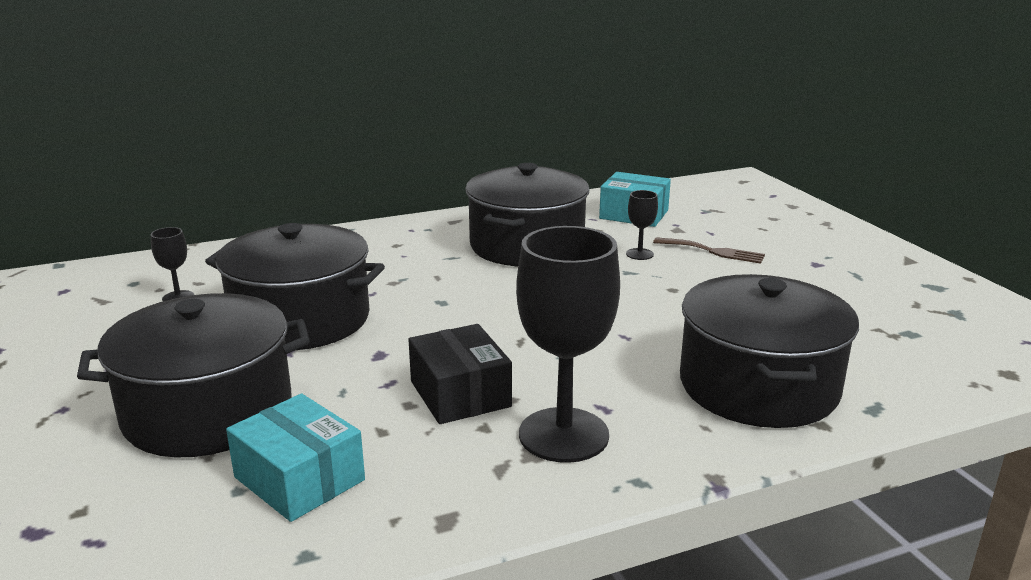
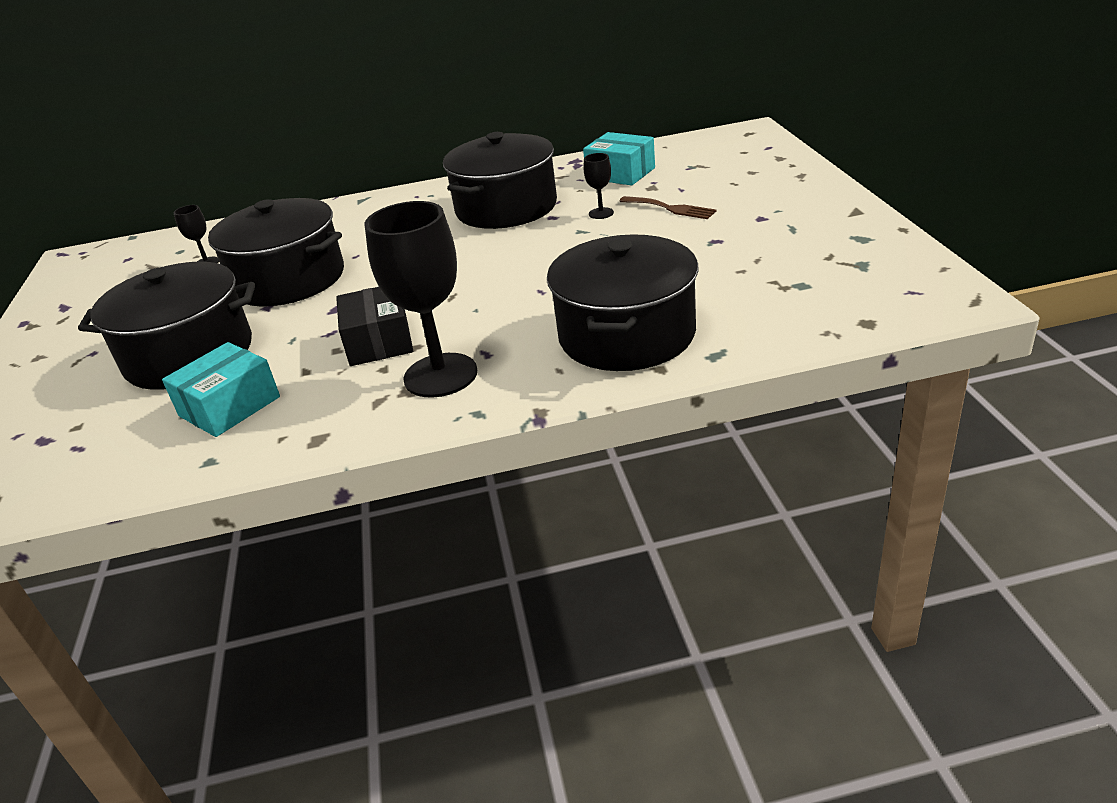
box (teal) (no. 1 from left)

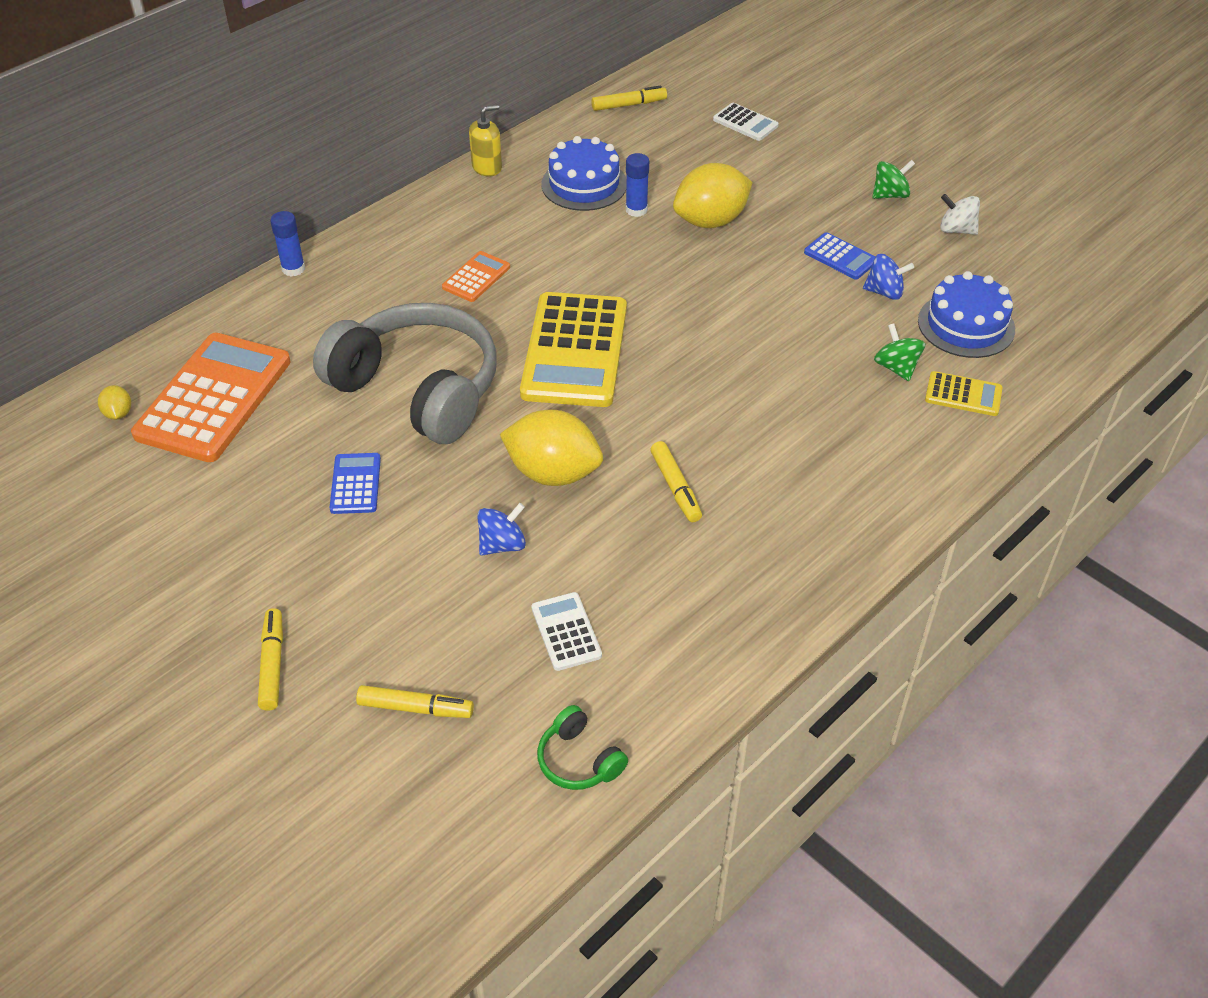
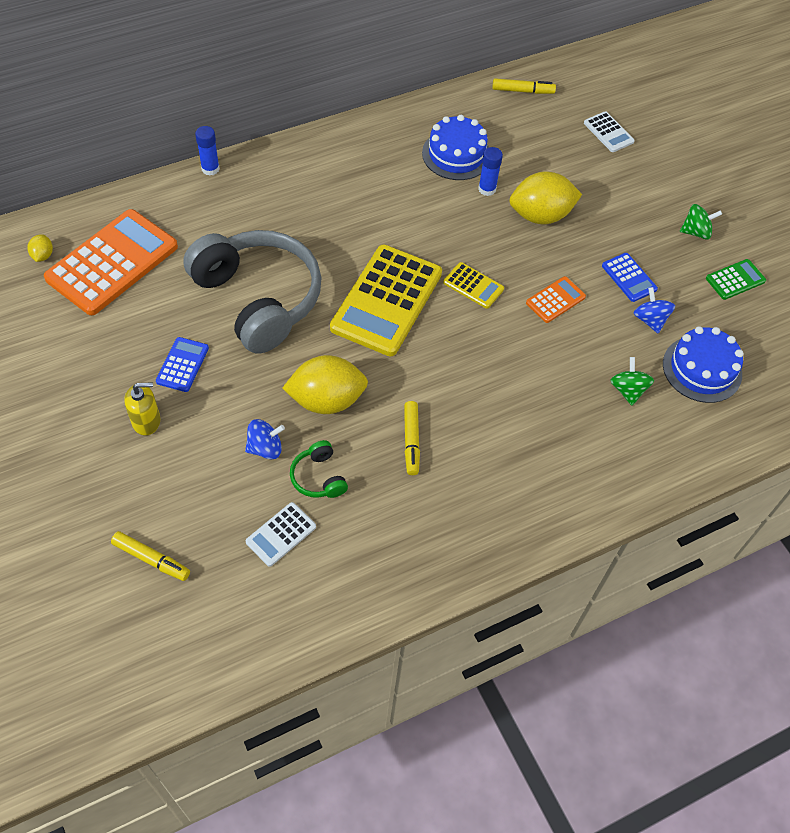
pump bottle (bright yellow)
adding machine (green)
adding machine (orange) (no. 2 from left)
whirligig (blue) (no. 2 from left)
adding machine (bright yellow) (no. 2 from left)
toy lemon (bright yellow) (no. 2 from left)
adding machine (white) (no. 1 from left)
felt pen (bright yellow) (no. 1 from left in the first image)
over-ear headphones (green)

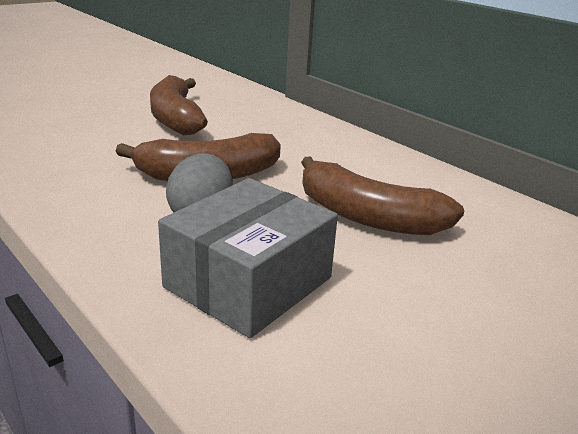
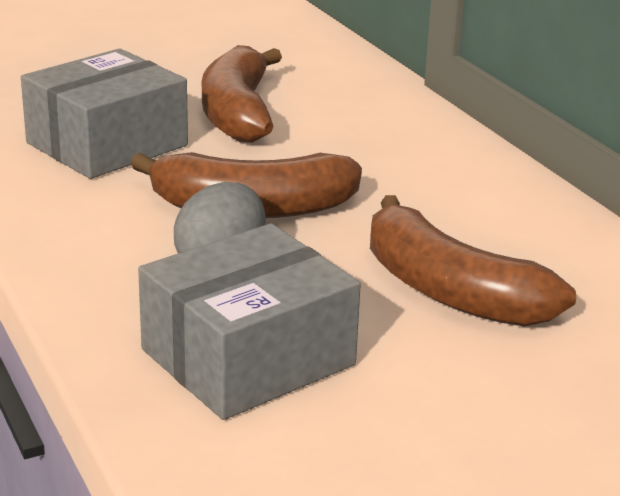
box (gray) (no. 1 from left)

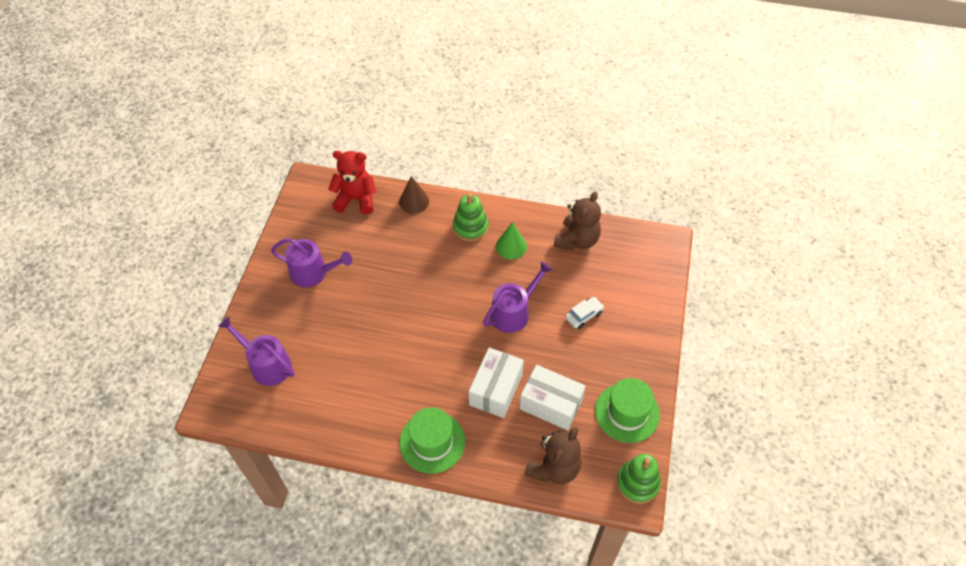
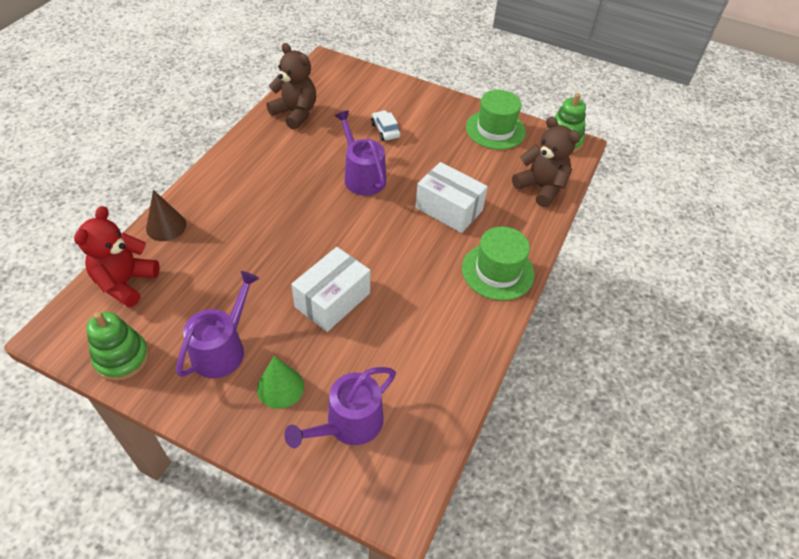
ring stacker (green) (no. 1 from left)
cone (green)
box (white) (no. 1 from left)

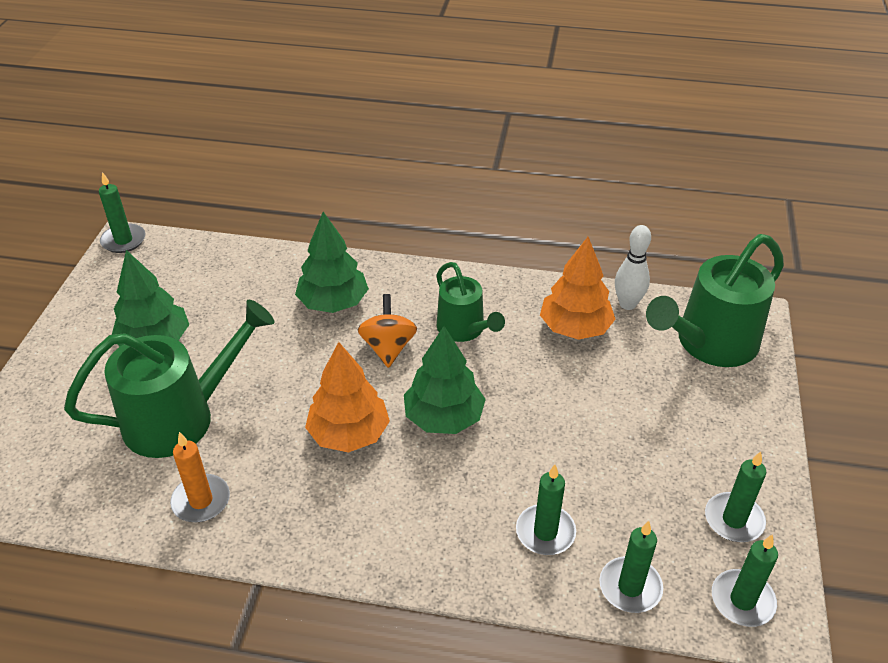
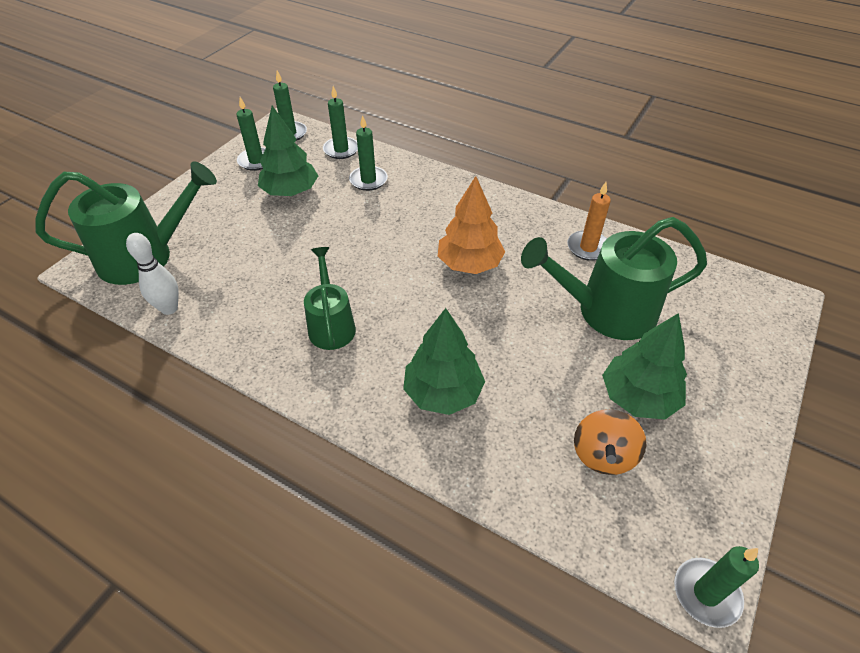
fir tree (orange) (no. 2 from left in the first image)
whirligig (orange)
fir tree (green) (no. 1 from left)

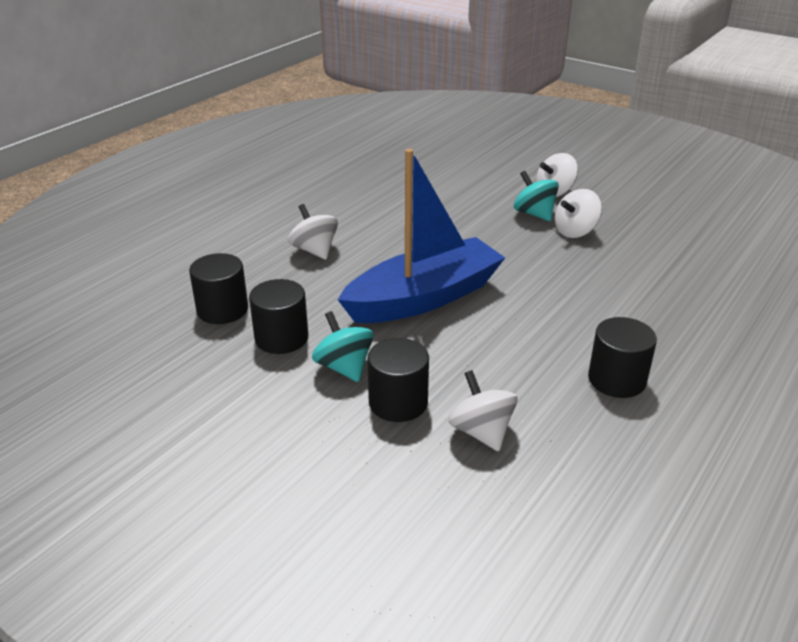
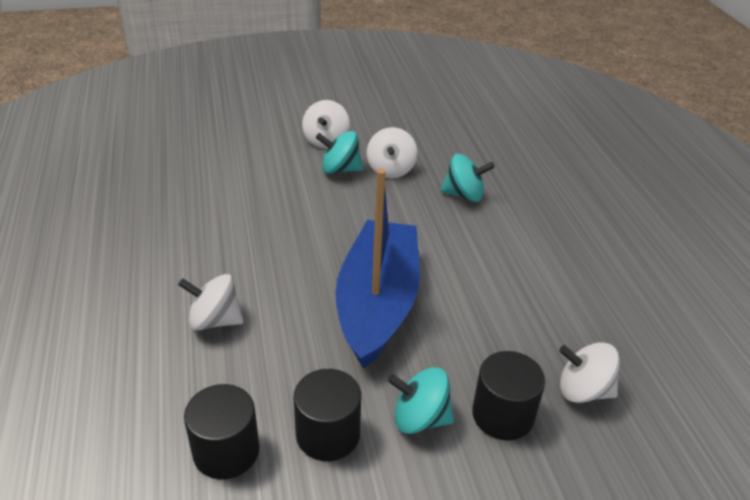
cylinder (black) (no. 4 from left in the first image)
whirligig (teal) (no. 3 from left)

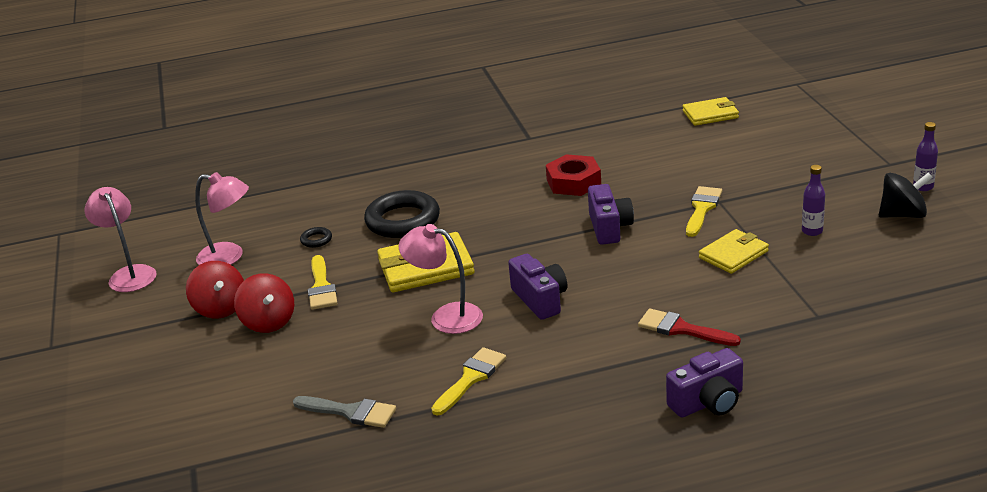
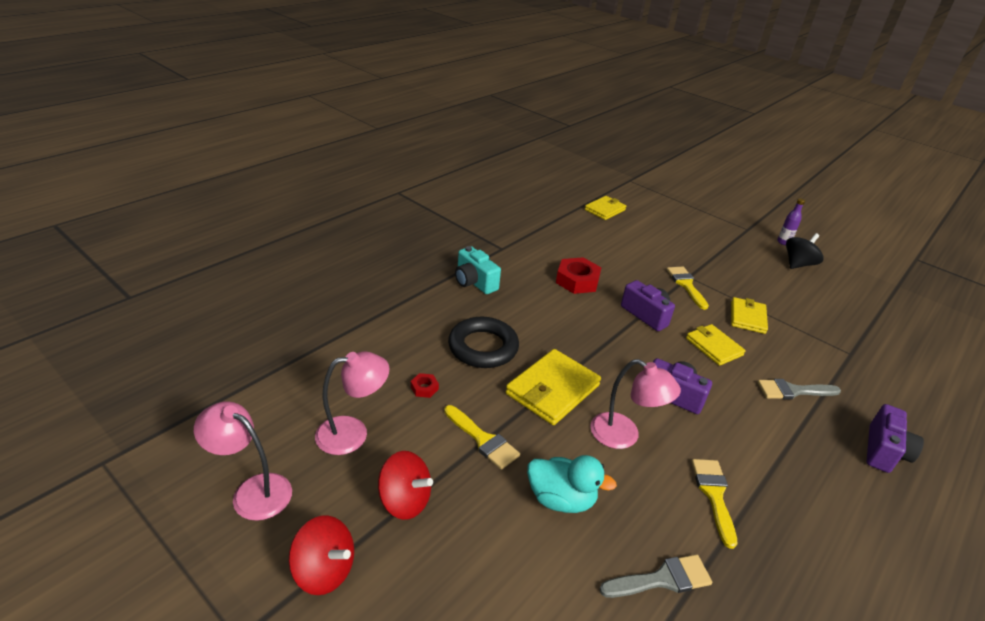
bottle (violet) (no. 1 from left in the first image)
reading lamp (rosy) (no. 3 from left)
nut (scarlet) (no. 1 from left)
whirligig (scarlet) (no. 1 from left)
paintbrush (gray) (no. 2 from left)
compact camera (teal)
billfold (bright yellow) (no. 3 from left)
rubber duck (teal)

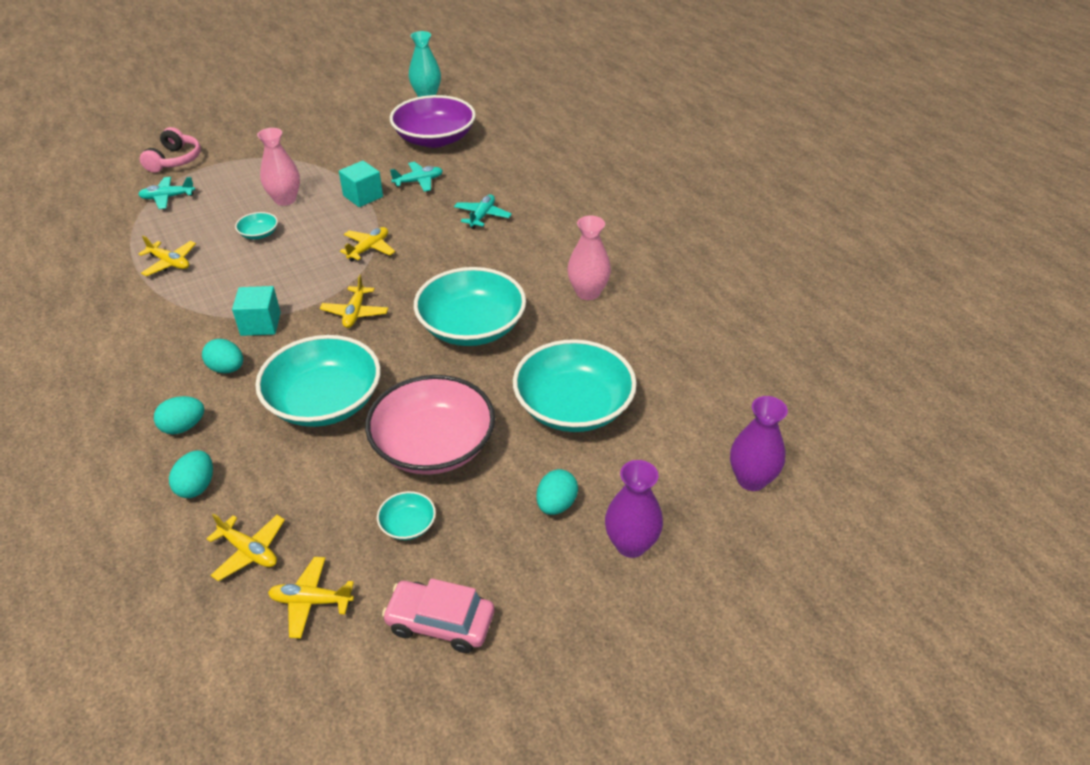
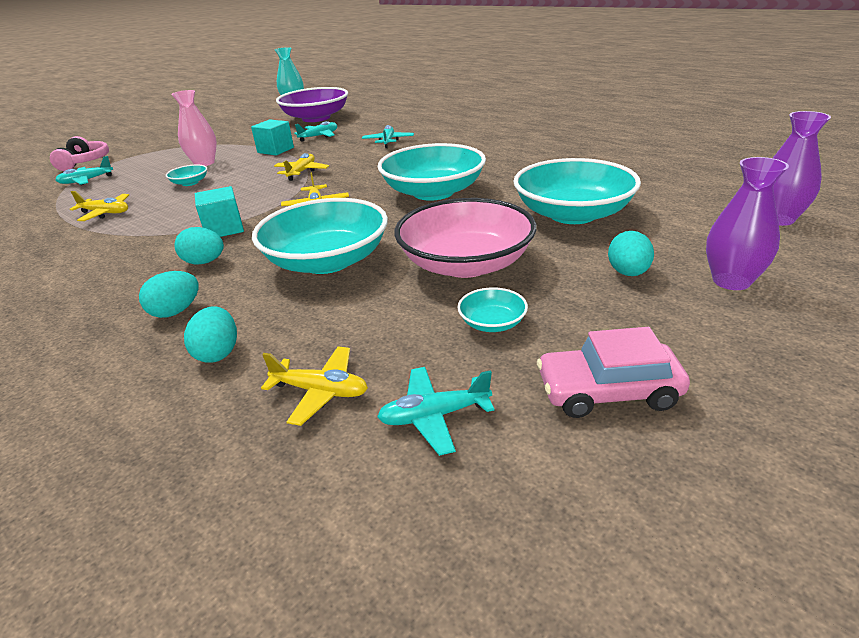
tall vase (rosy) (no. 2 from left in the first image)
aeroplane (teal) (no. 4 from left)

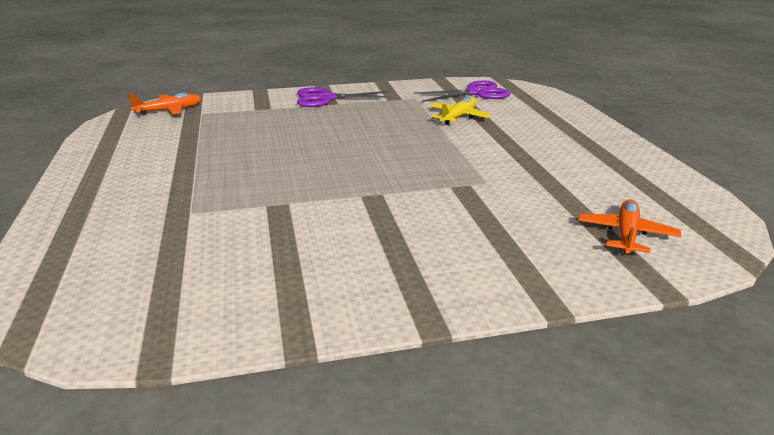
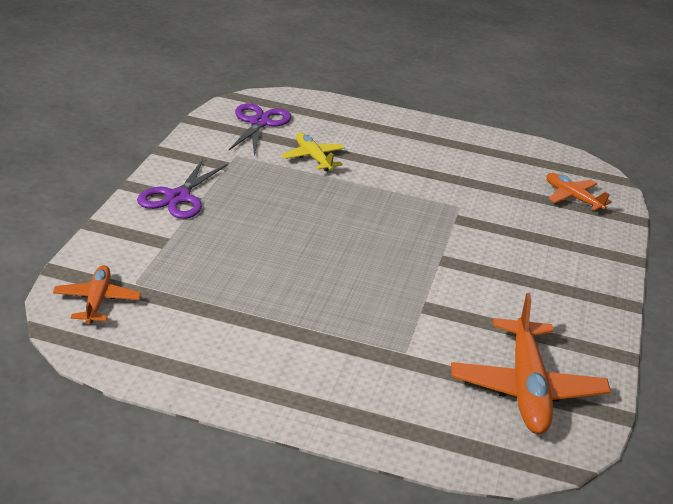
aeroplane (orange) (no. 2 from left)

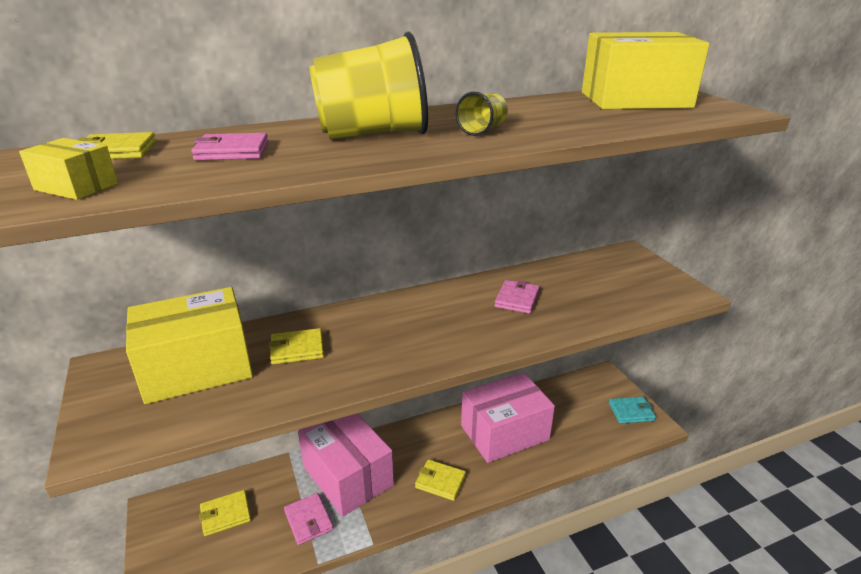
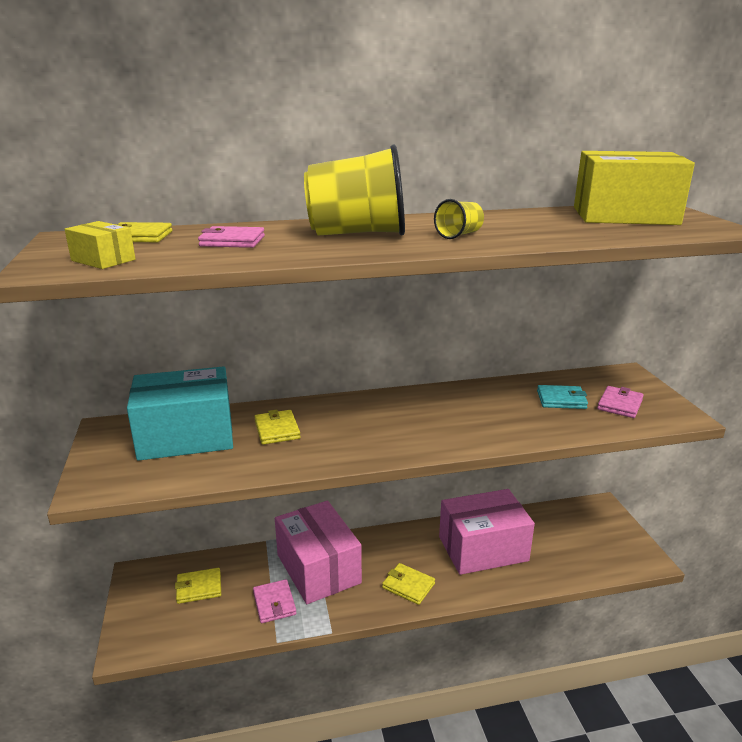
billfold (rosy) (no. 3 from left)
box (teal)
billfold (bright yellow) (no. 3 from left)
billfold (teal)

